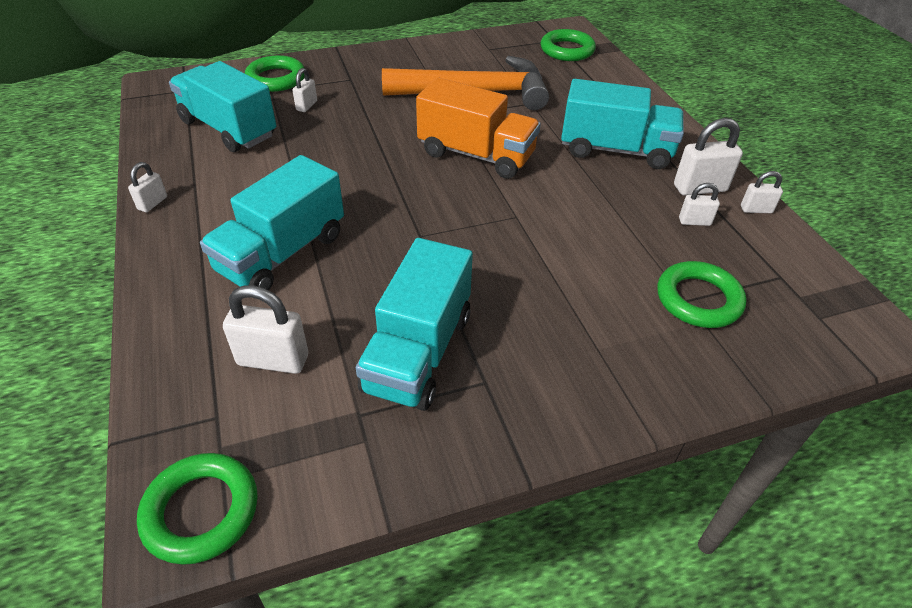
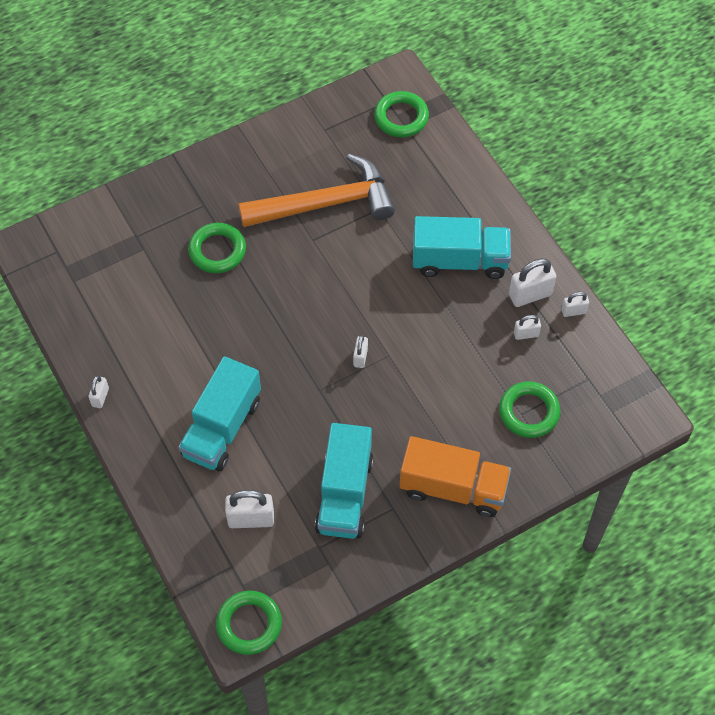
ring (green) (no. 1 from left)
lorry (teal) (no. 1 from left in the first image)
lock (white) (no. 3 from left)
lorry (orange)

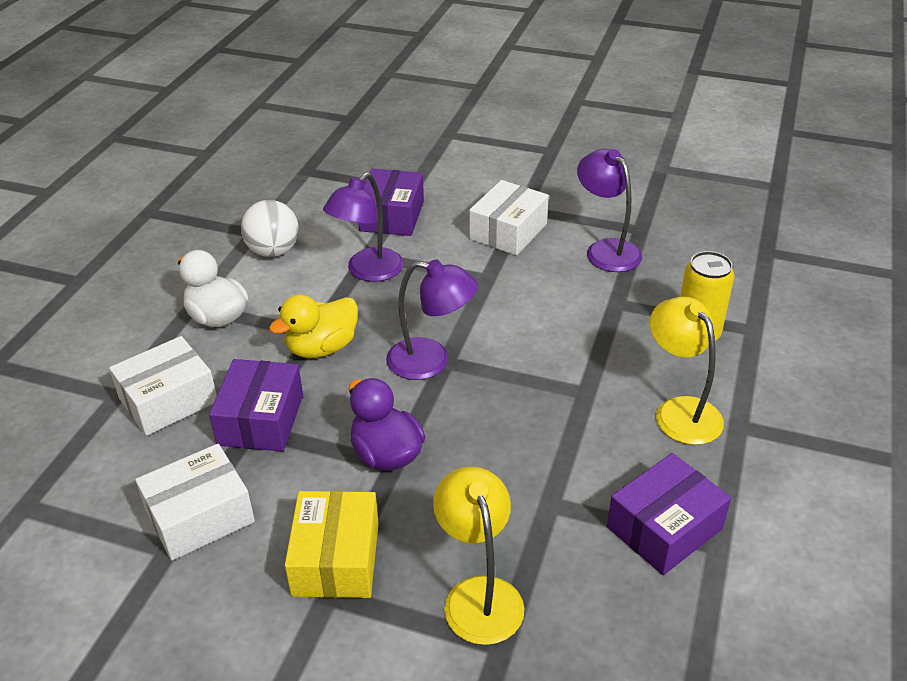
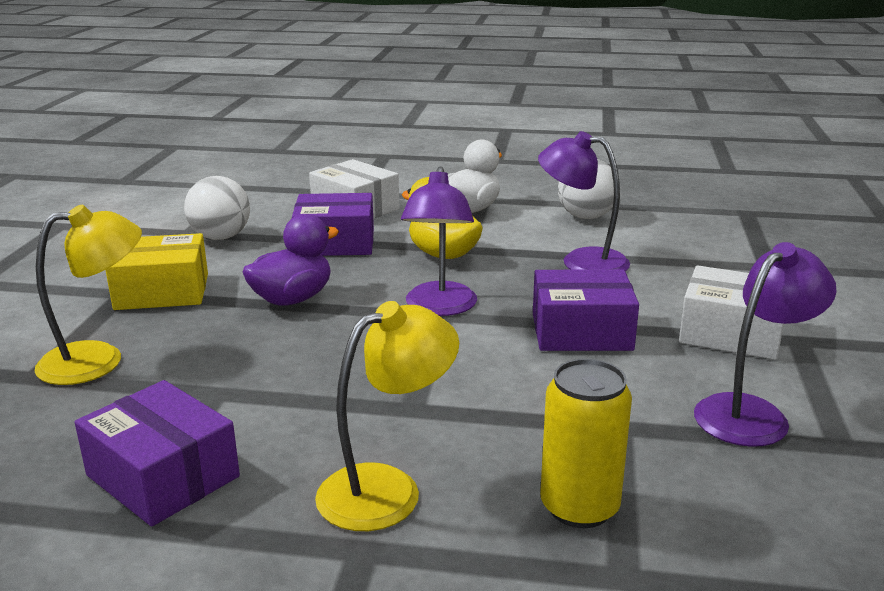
box (violet) (no. 3 from left)
play ball (white) (no. 1 from left)

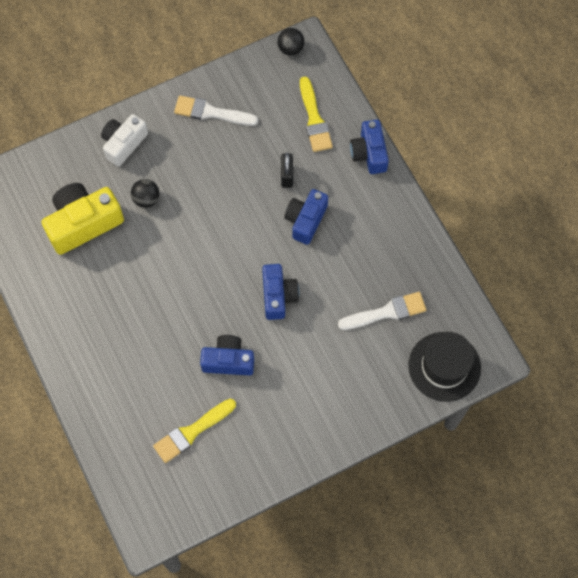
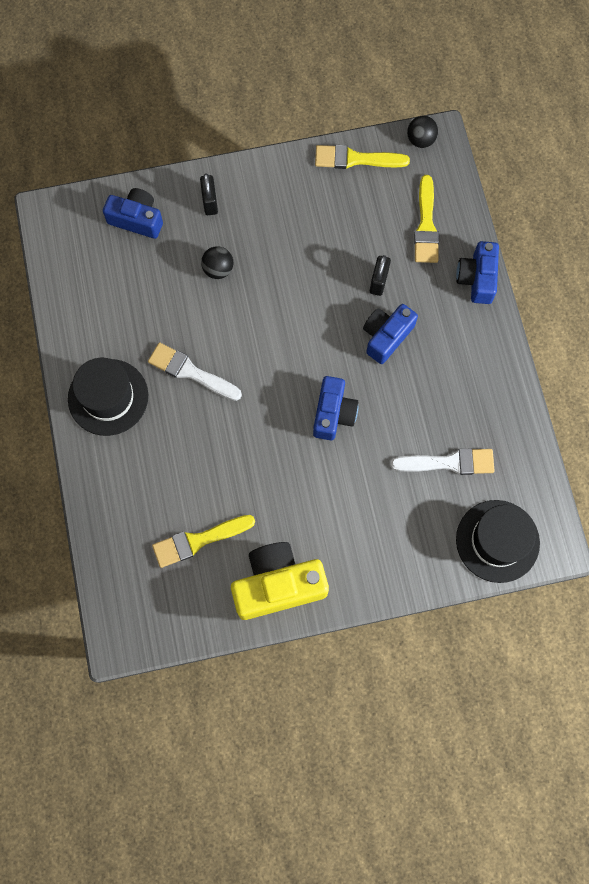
paintbrush (white) (no. 1 from left)
lock (black) (no. 1 from left)
compact camera (bright yellow)
compact camera (blue) (no. 1 from left)
paintbrush (bright yellow) (no. 2 from left)
top hat (black) (no. 1 from left)

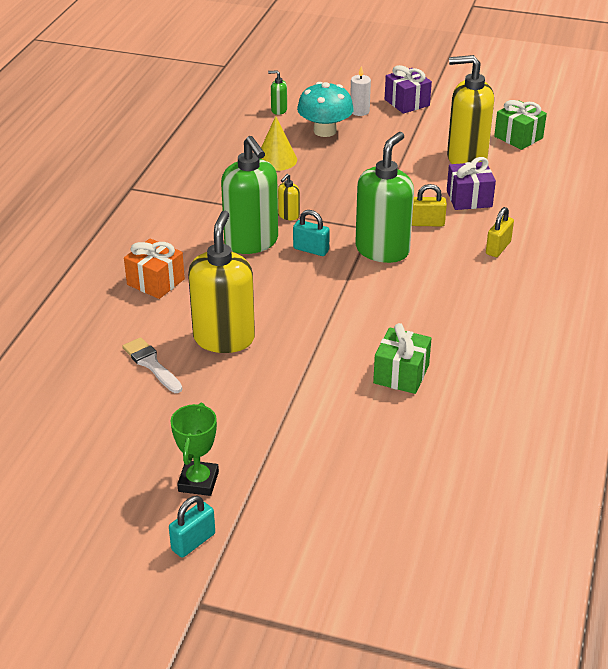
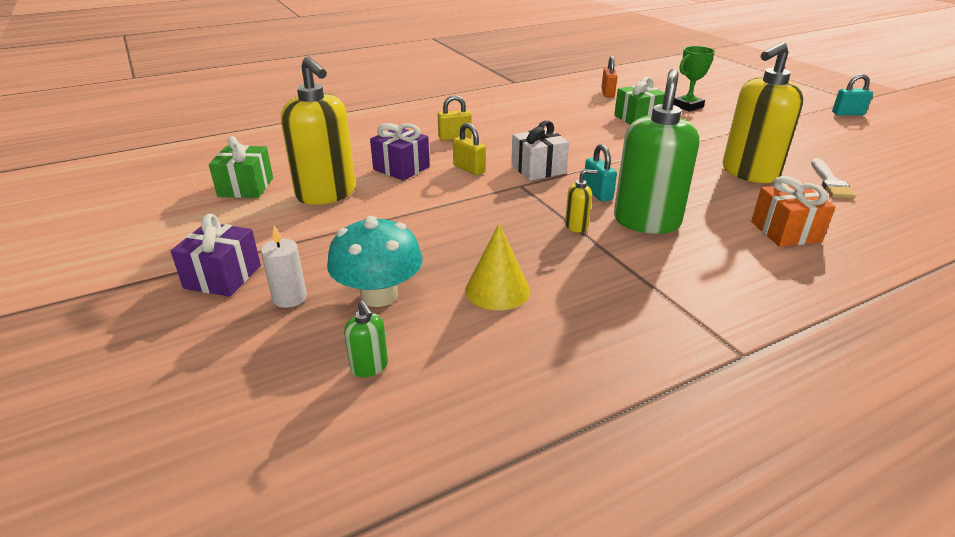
present (white)
award cup (green)
lock (orange)

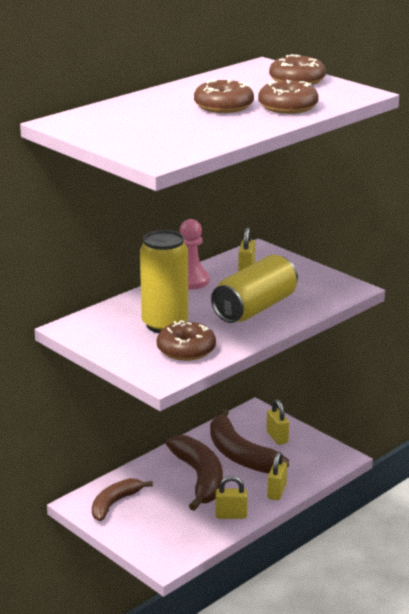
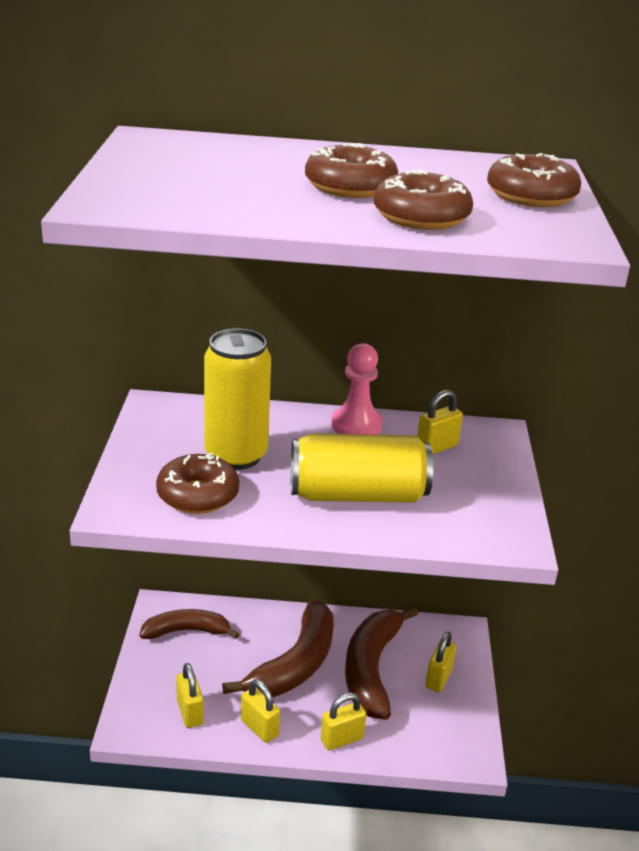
lock (bright yellow) (no. 1 from left)

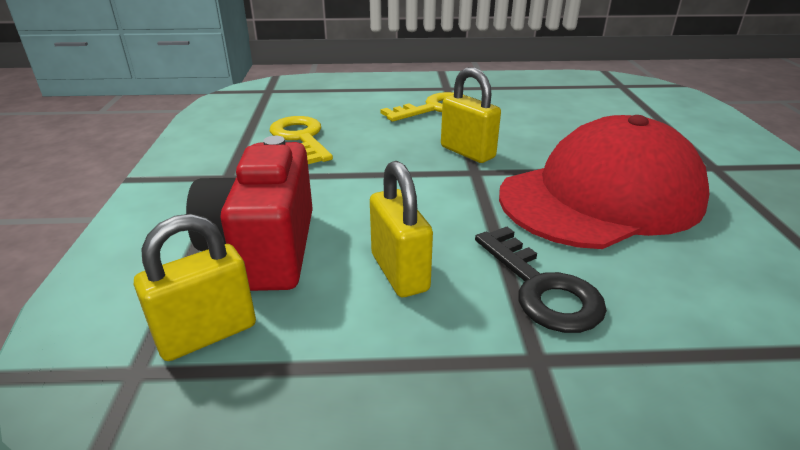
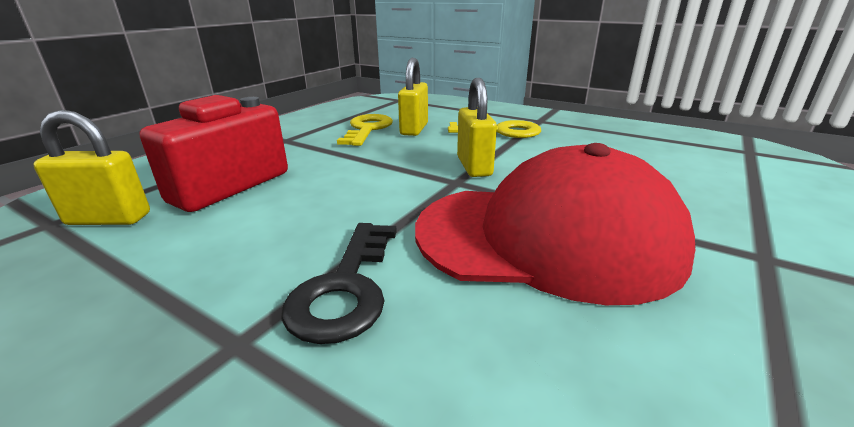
lock (bright yellow) (no. 2 from left)

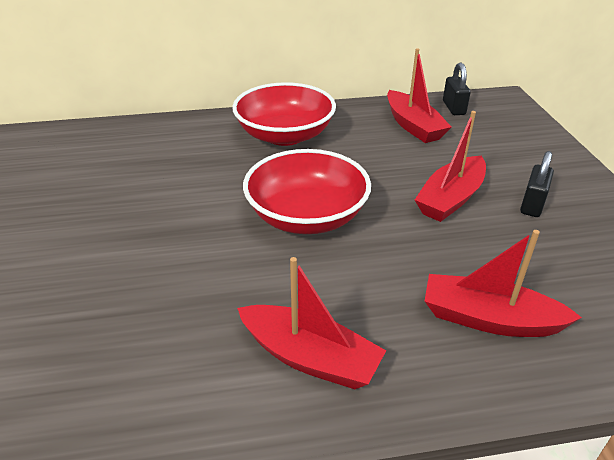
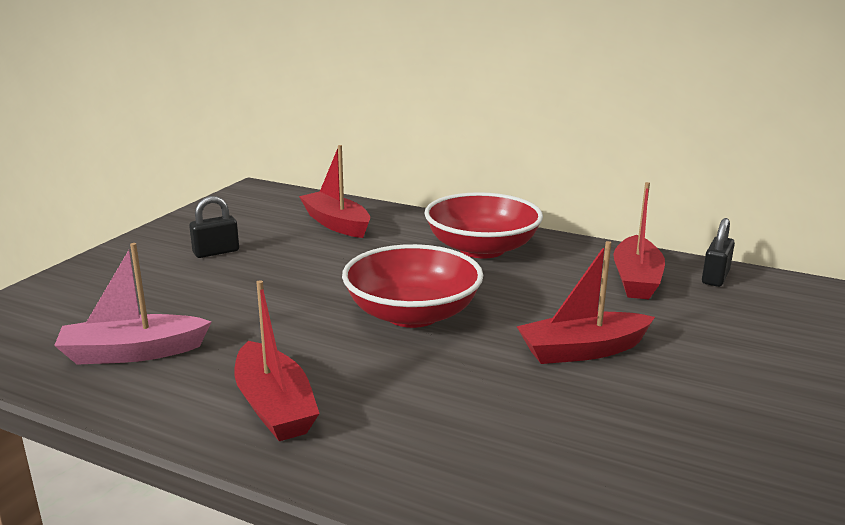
lock (black) (no. 1 from left)
sailboat (scarlet) (no. 2 from left)
sailboat (rosy)

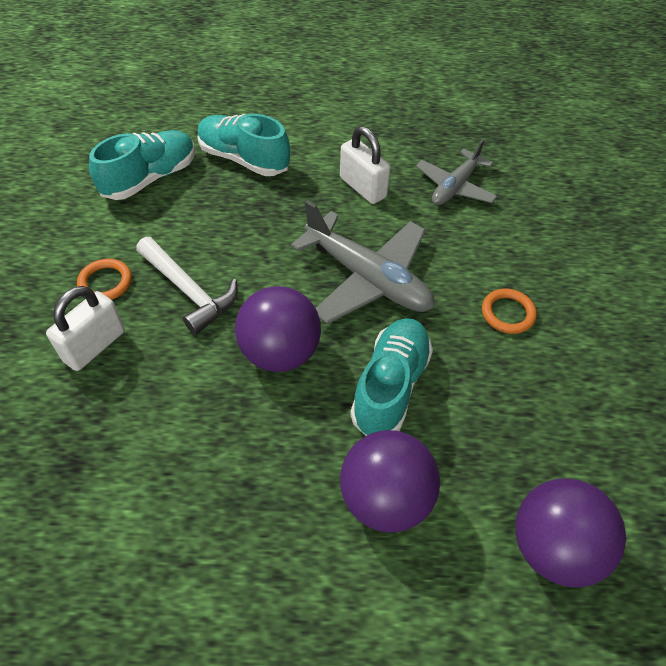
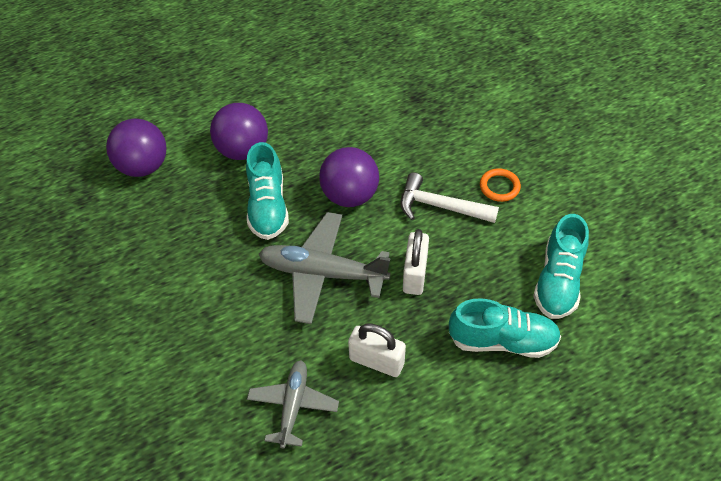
lock (white) (no. 2 from left)
ring (orange) (no. 2 from left in the first image)

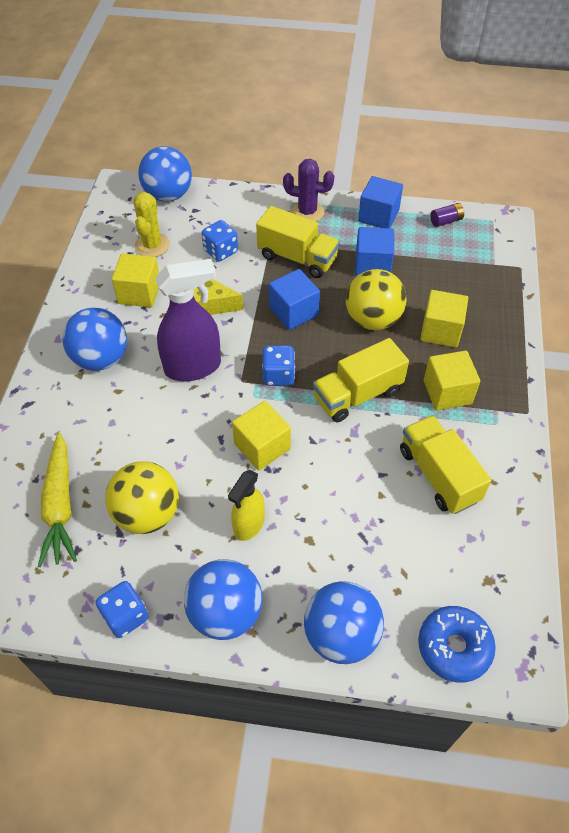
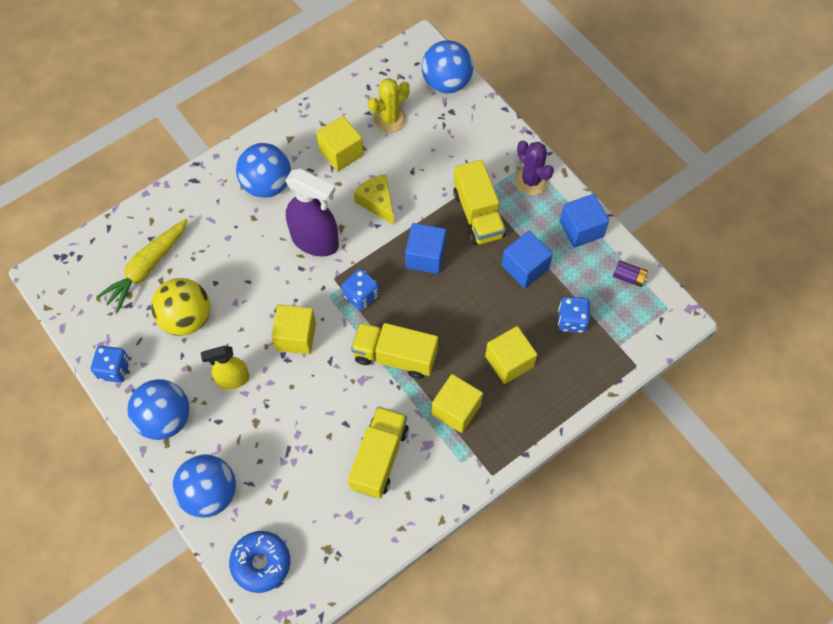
die (blue) (no. 3 from left)
play ball (bright yellow) (no. 2 from left in the first image)

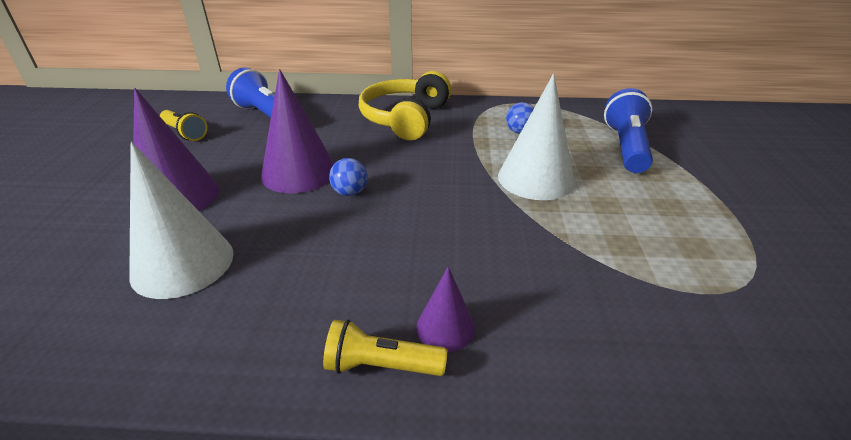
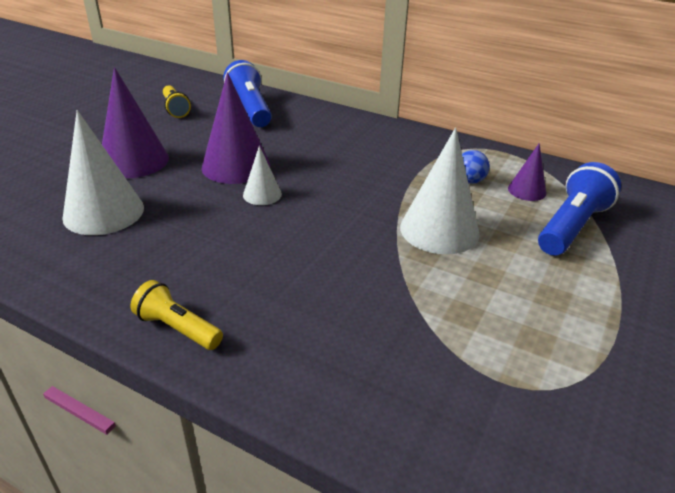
over-ear headphones (bright yellow)
cone (white) (no. 2 from left)
cone (violet) (no. 3 from left)

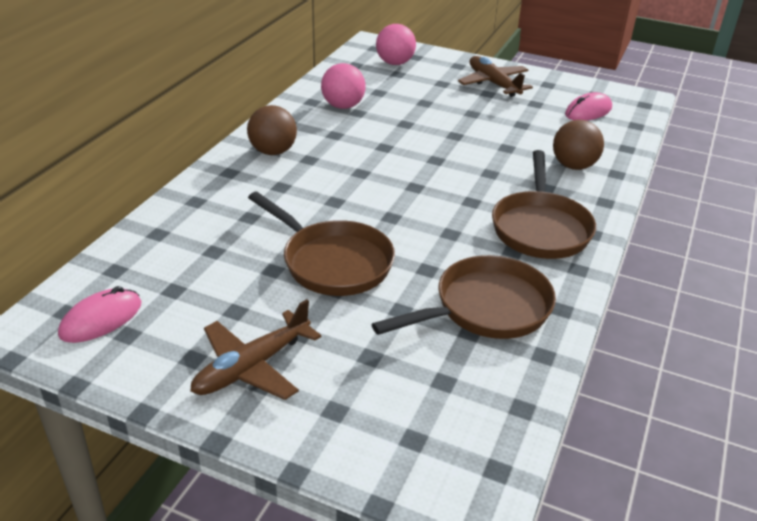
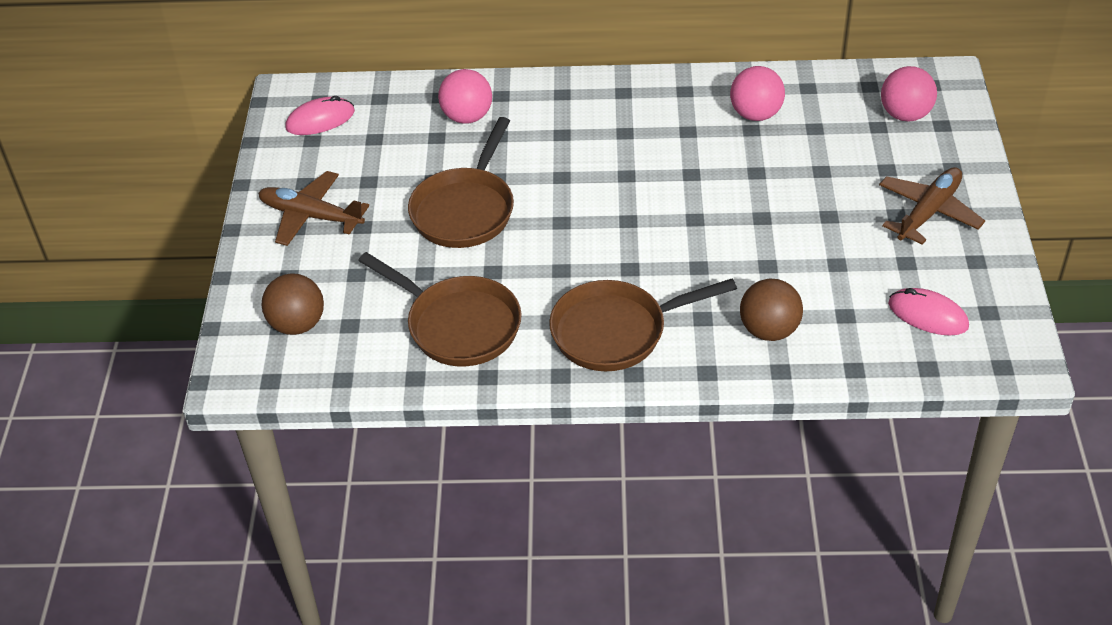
play ball (russet) (no. 1 from left)
mouse (rosy) (no. 1 from left)
play ball (rosy) (no. 1 from left)

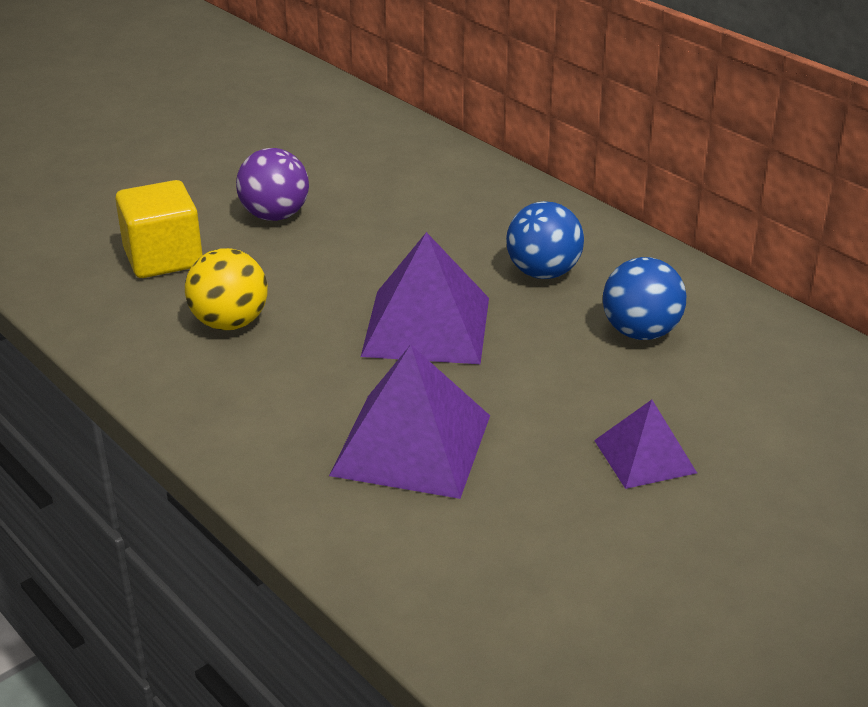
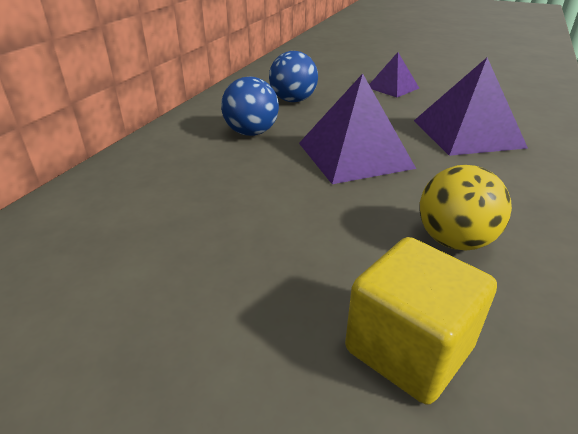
play ball (violet)

